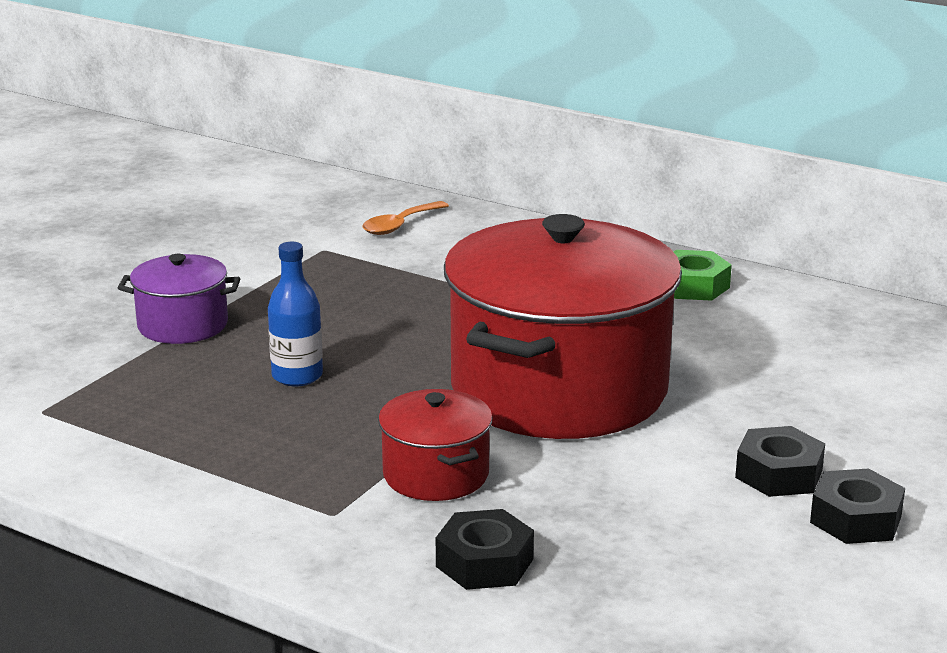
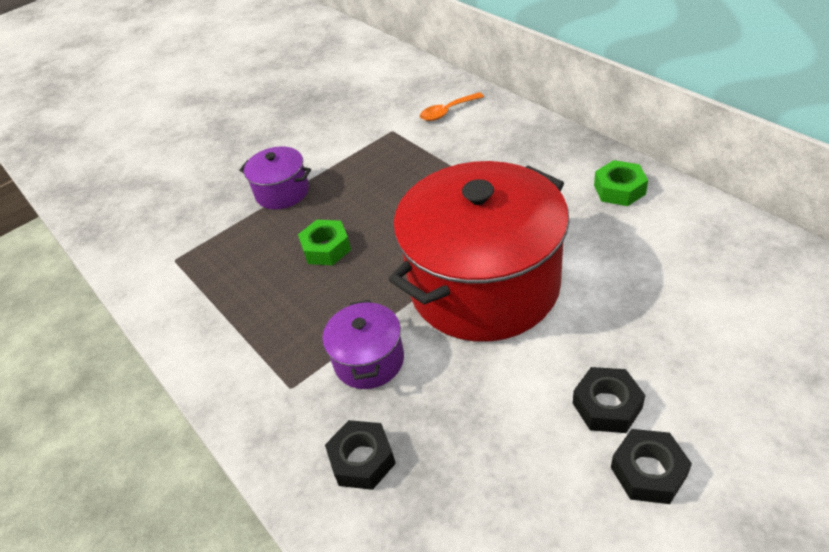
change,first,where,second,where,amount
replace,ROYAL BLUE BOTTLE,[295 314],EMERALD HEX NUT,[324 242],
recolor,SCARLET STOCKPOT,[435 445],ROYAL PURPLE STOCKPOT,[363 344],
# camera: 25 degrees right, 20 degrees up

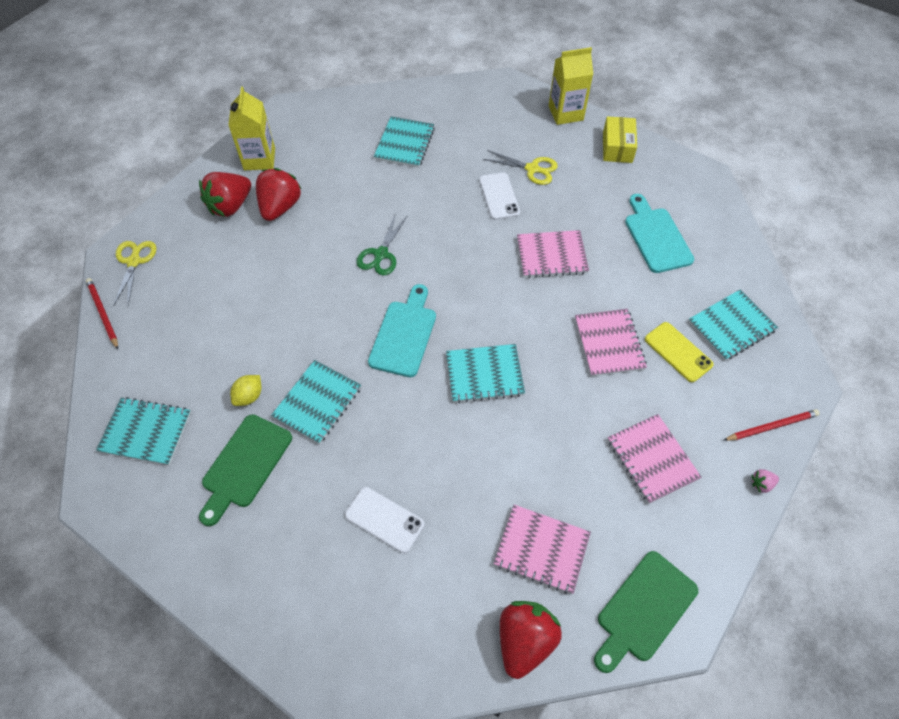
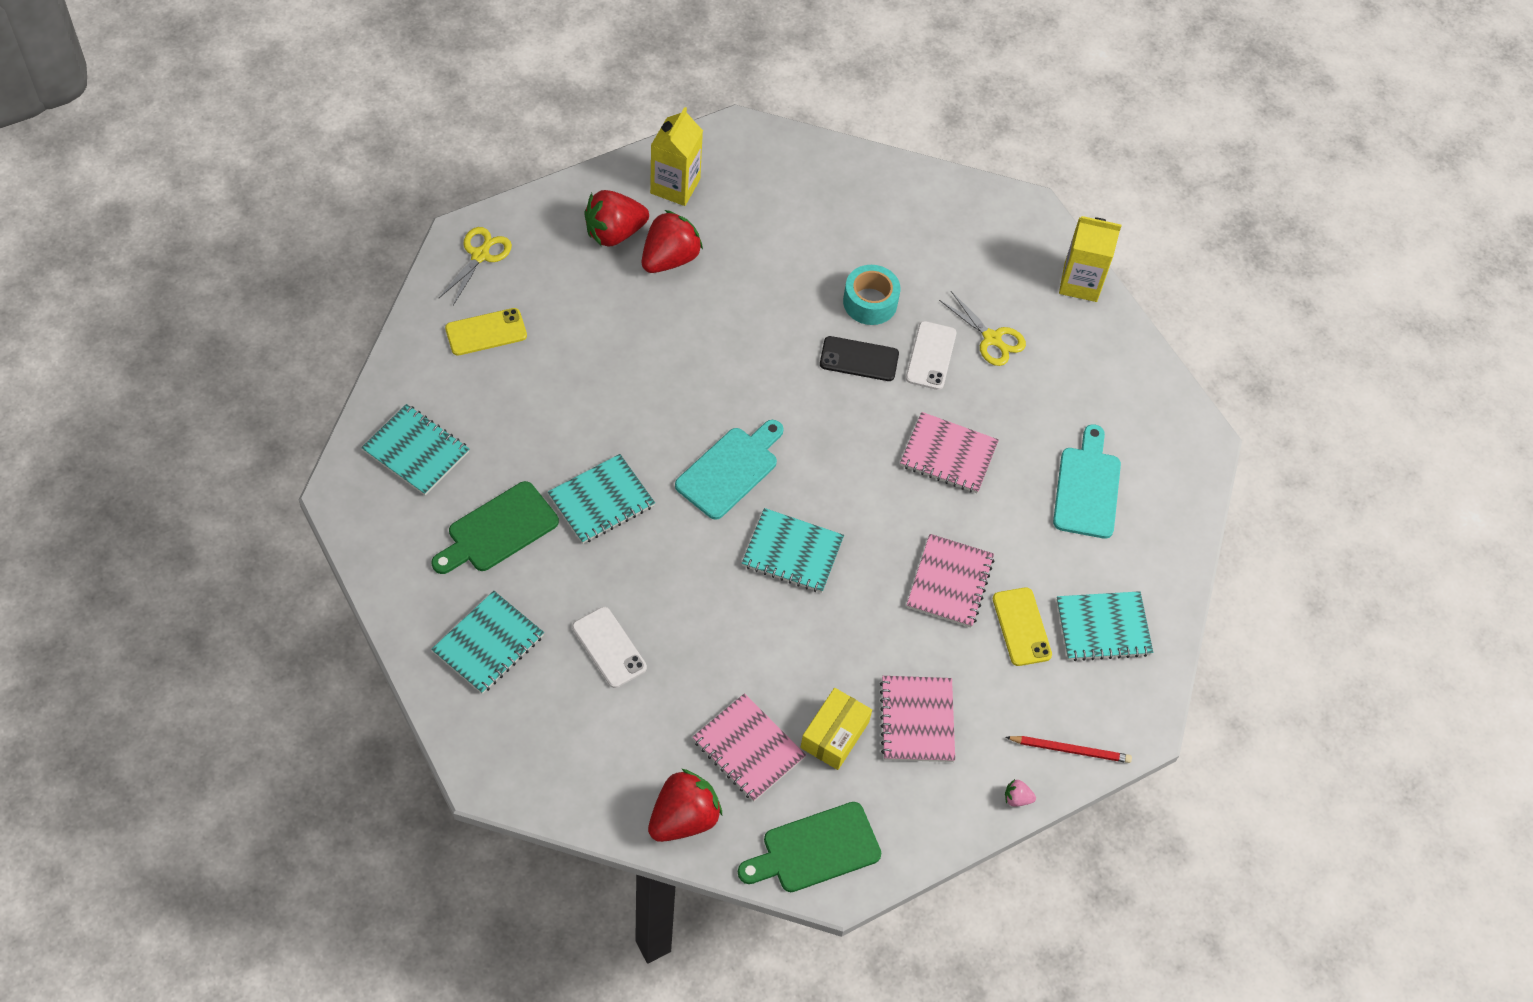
change,first,where,second,where,amount
move,TEAL EXERCISE BOOK,[404 142],,[487 642],
move,GOLDEN PACKAGE,[620 139],,[836 729],
delete,EMERALD SCISSORS,[382 244],,,
delete,SCARLET WOODEN PENCIL,[102 313],,,
delete,GOLDEN TOY LEMON,[245 390],,,
insert,,,TEAL ROLL OF TAPE,[871 295],
insert,,,GOLDEN MOBILE PHONE,[486 332],
insert,,,EBONY MOBILE PHONE,[859 358],
# camera: 20 degrees right, 0 degrees up

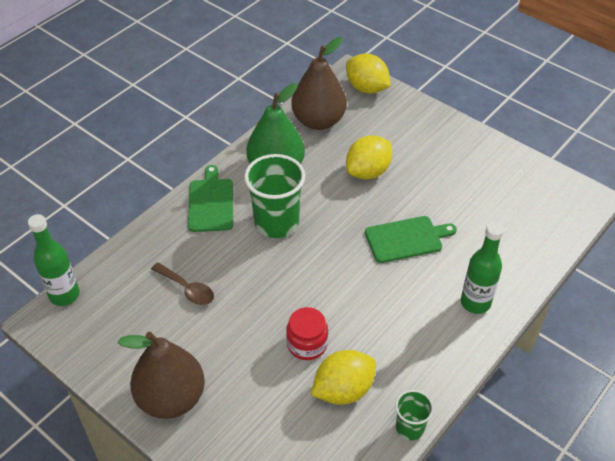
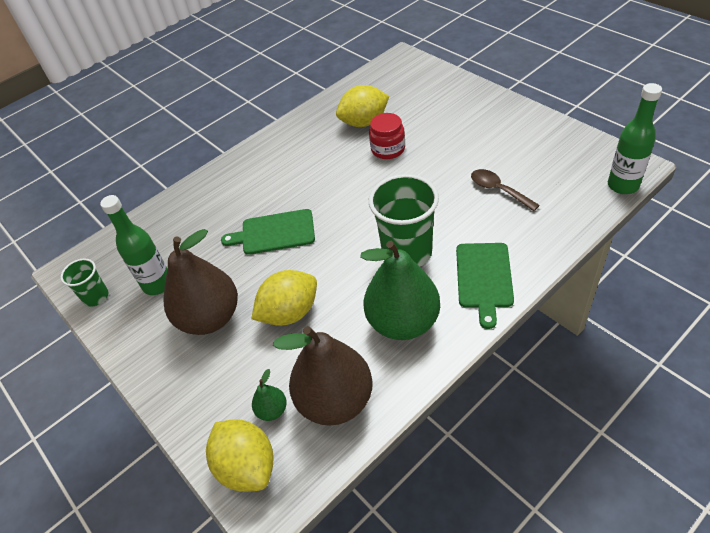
change,first,where,second,where,amount
move,EMERALD BOTTLE,[482 268],,[133 245],
move,RUSSET PEAR FRUIT,[161 375],,[200 282],
move,EMERALD BEAKER,[414 415],,[84 283],
insert,,,EMERALD PEAR FRUIT,[269 395],
# camera: 165 degrees left, 0 degrees up

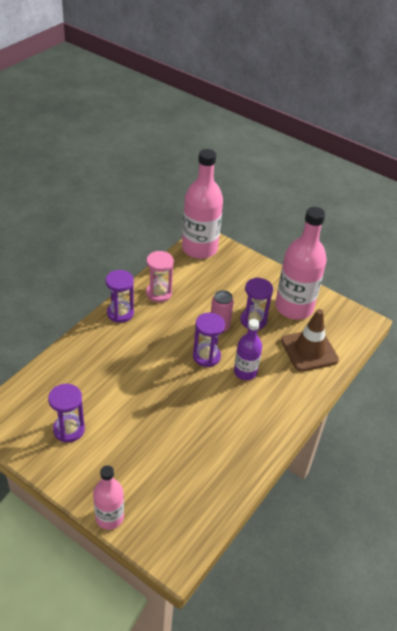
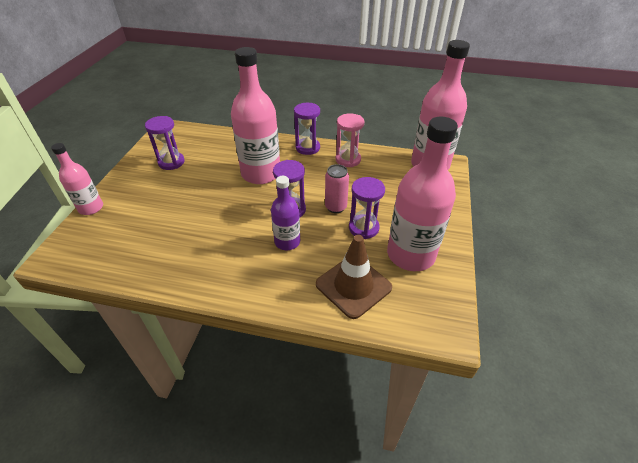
change,first,where,second,where,amount
insert,,,ROSY BOTTLE,[255 115],
# camera: 70 degrees right, 0 degrees up

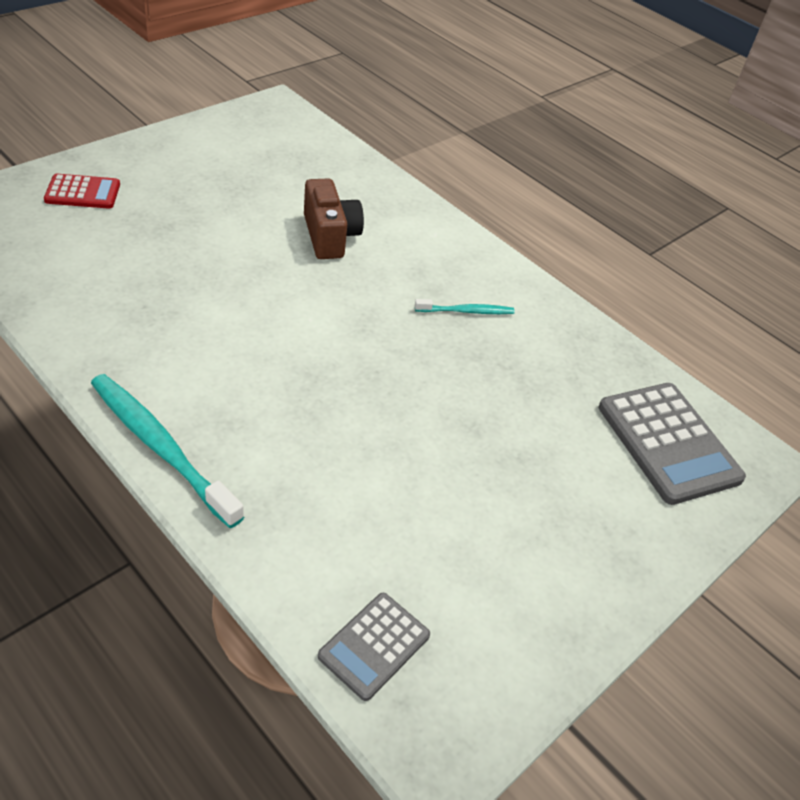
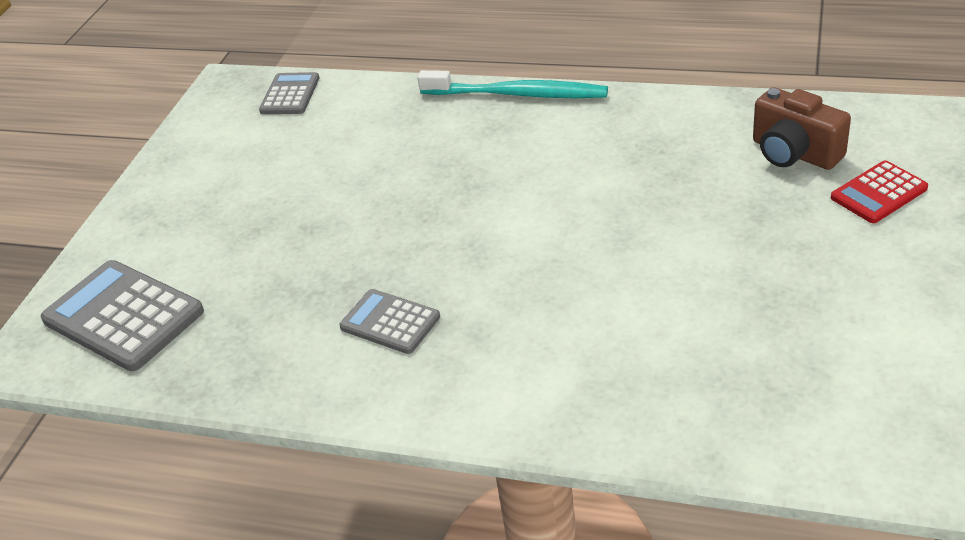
change,first,where,second,where,amount
move,RUSSET COMPACT CAMERA,[334 219],,[802 128],
replace,TEAL TOOTHBRUSH,[465 306],ASH-GREY POCKET CALCULATOR,[389 321],
# camera: 160 degrees right, 5 degrees down

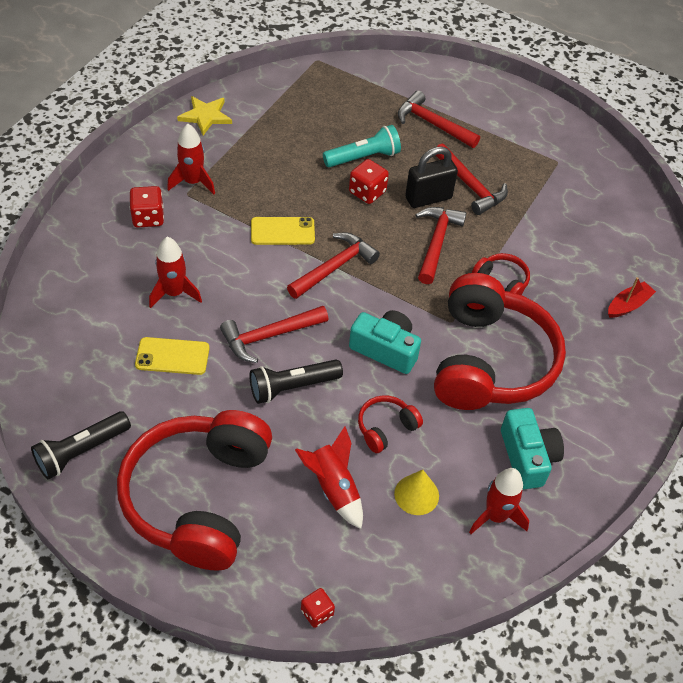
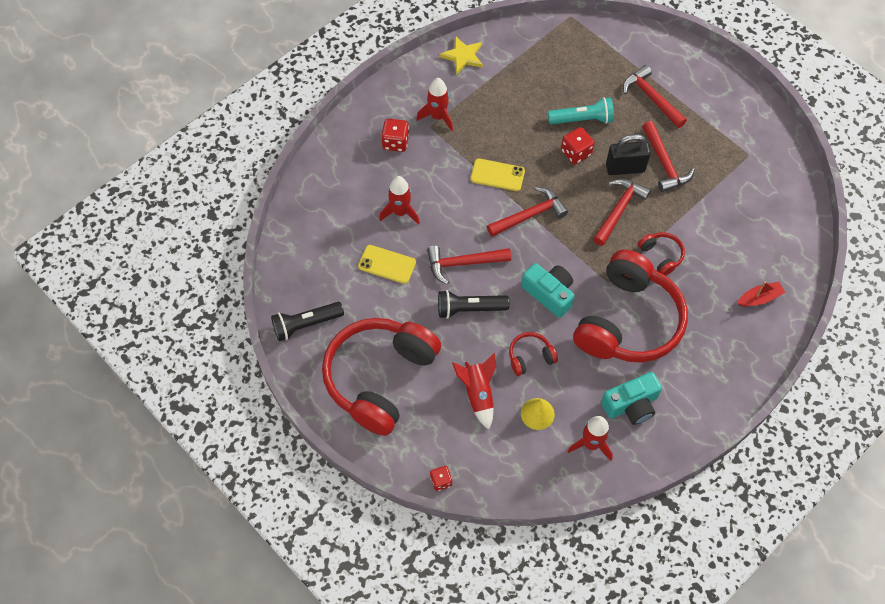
change,first,where,second,where,amount
rotate,TEAL COMPACT CAMERA,[532 449],,[631 398],60 degrees clockwise
# camera: 20 degrees right, 10 degrees up

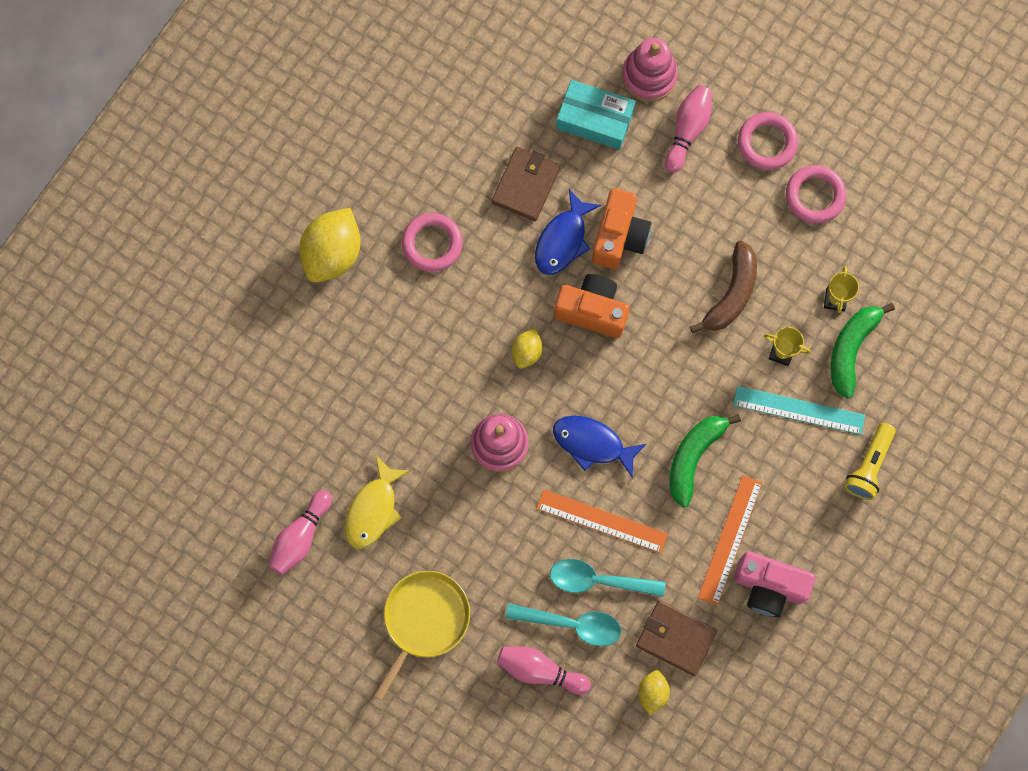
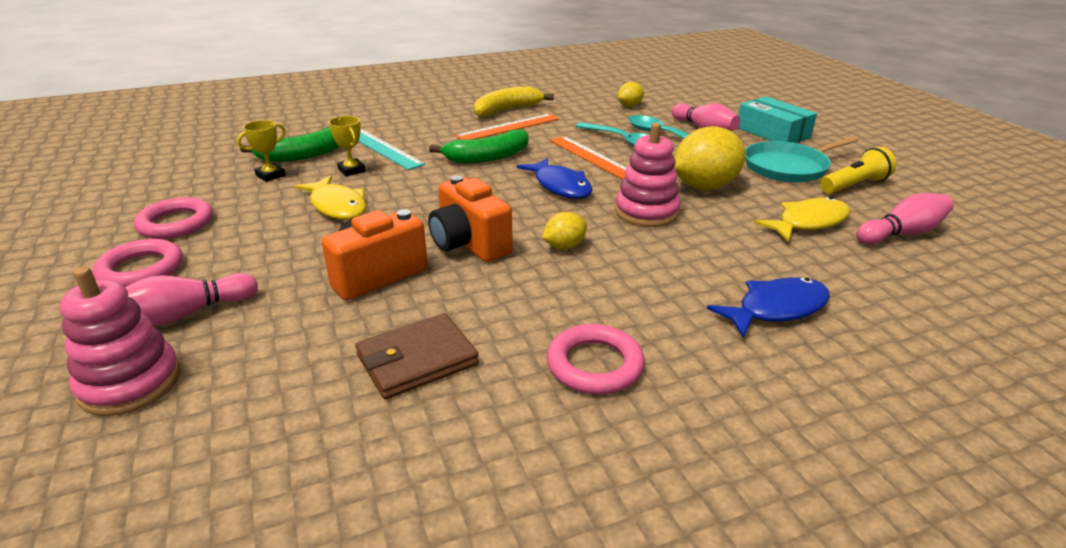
change,first,where,second,where,amount
move,TEAL PACKAGE,[596 115],,[777 119],
move,ROYAL BLUE FISH FIGURE,[568 232],,[768 307],
move,GOLDEN TOY LEMON,[330 245],,[710 158],
replace,RUSSET TOY BANANA,[723 286],GOLDEN FISH FIGURE,[330 197],
move,GOLDEN POCKET TORCH,[870 461],,[858 170],
replace,ROSY COMPACT CAMERA,[774 584],GOLDEN TOY BANANA,[514 101],
recolor,GOLDEN SKILLET,[422 636],TEAL SKILLET,[802 159],
delete,RUSSET WALLET,[676 638],,,
# camera: 145 degrees left, 45 degrees down

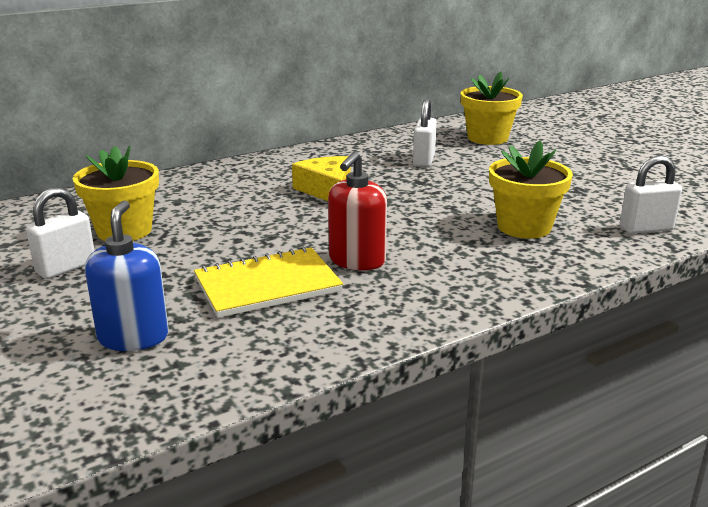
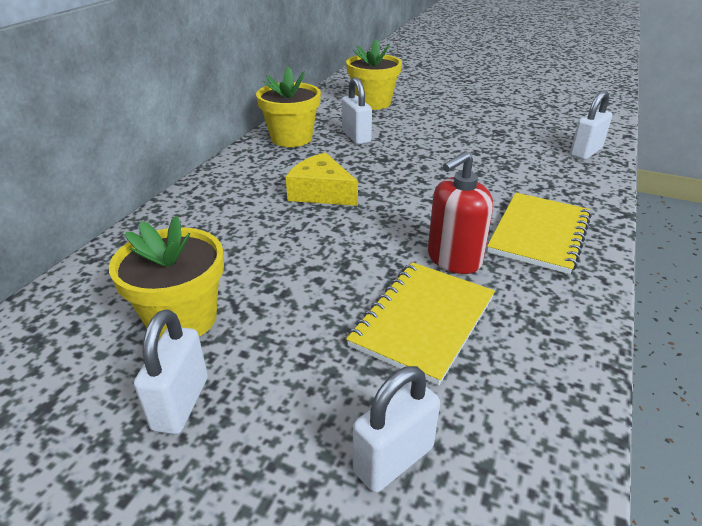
change,first,where,second,where,amount
move,GOLDEN PLANT POT,[531 189],,[288 107],
rotate,SCARLET SOAP PUMP,[357 210],,[460 212],60 degrees clockwise
replace,ROYAL BLUE SOAP PUMP,[127 275],WHITE PADLOCK,[396 429],
insert,,,GOLDEN EXERCISE BOOK,[539 233],
# camera: 35 degrees left, 10 degrees up

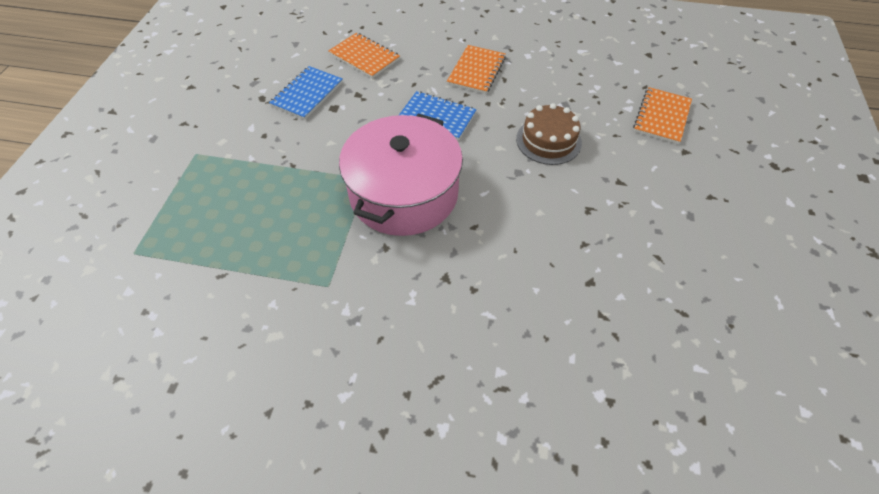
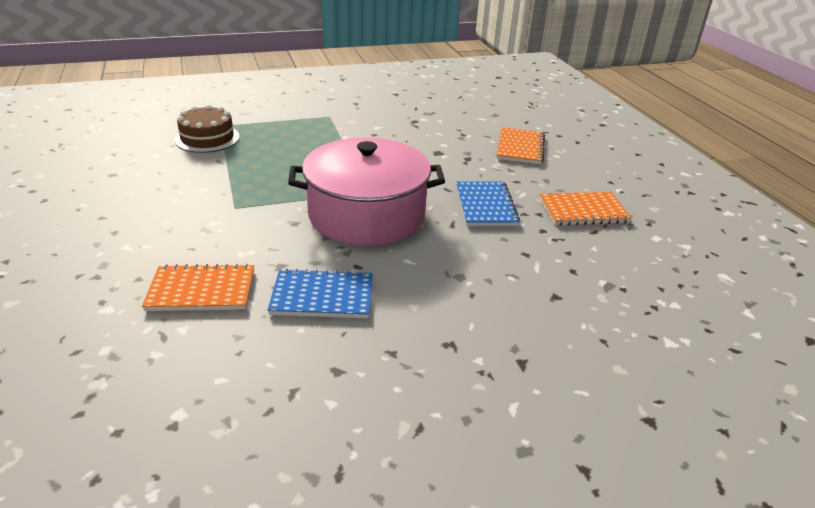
change,first,where,second,where,amount
move,ROYAL BLUE EXERCISE BOOK,[306 93],,[320 293],
move,ORANGE EXERCISE BOOK,[662 115],,[198 287],
move,RUSSET CAKE,[549 134],,[207 129],
# camera: 60 degrees right, 20 degrees down

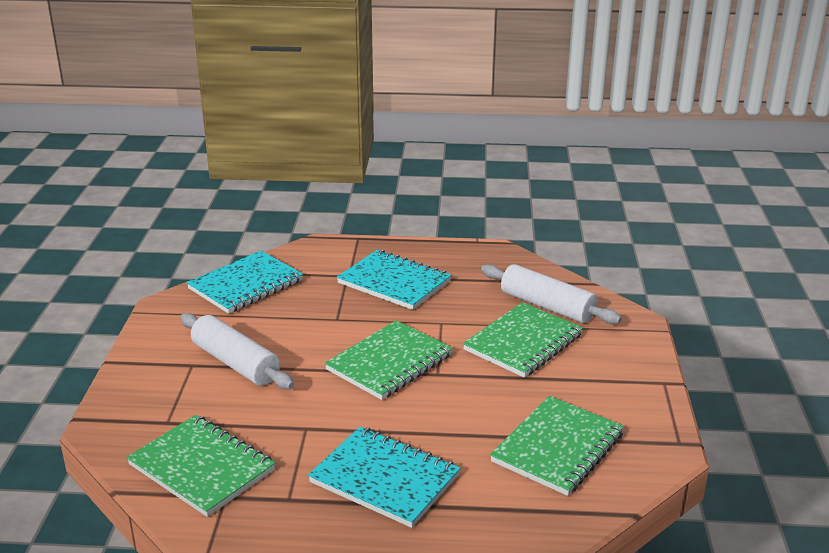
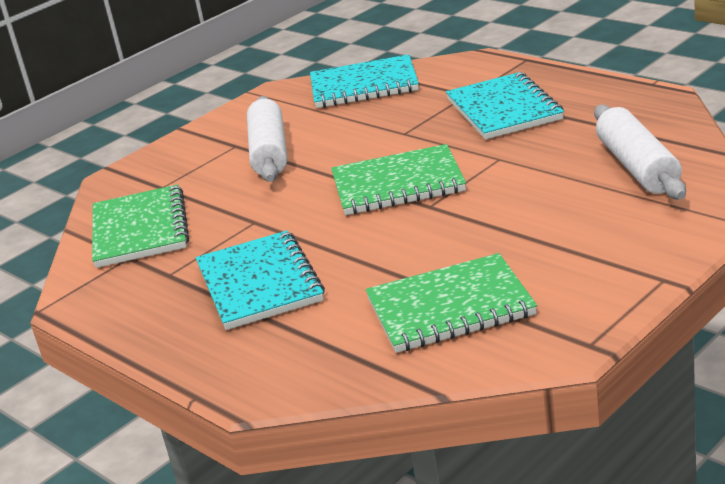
change,first,where,second,where,amount
delete,EMERALD EXERCISE BOOK,[523 340],,,
# camera: 45 degrees right, 0 degrees up

